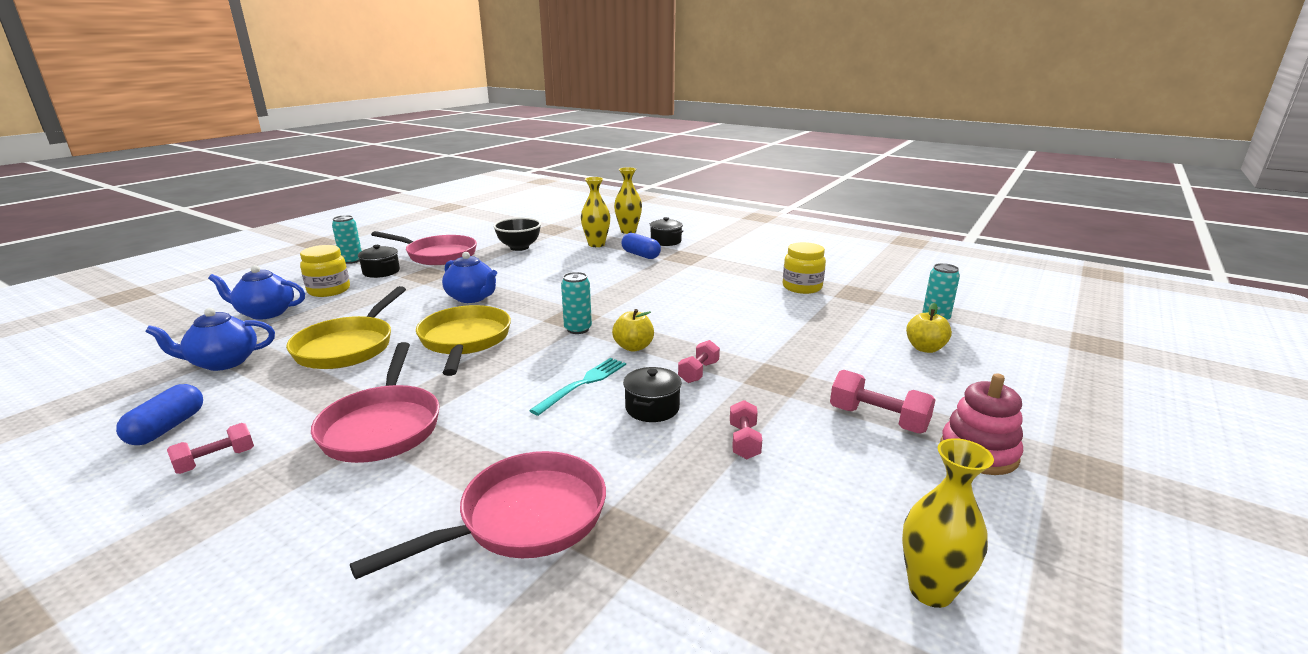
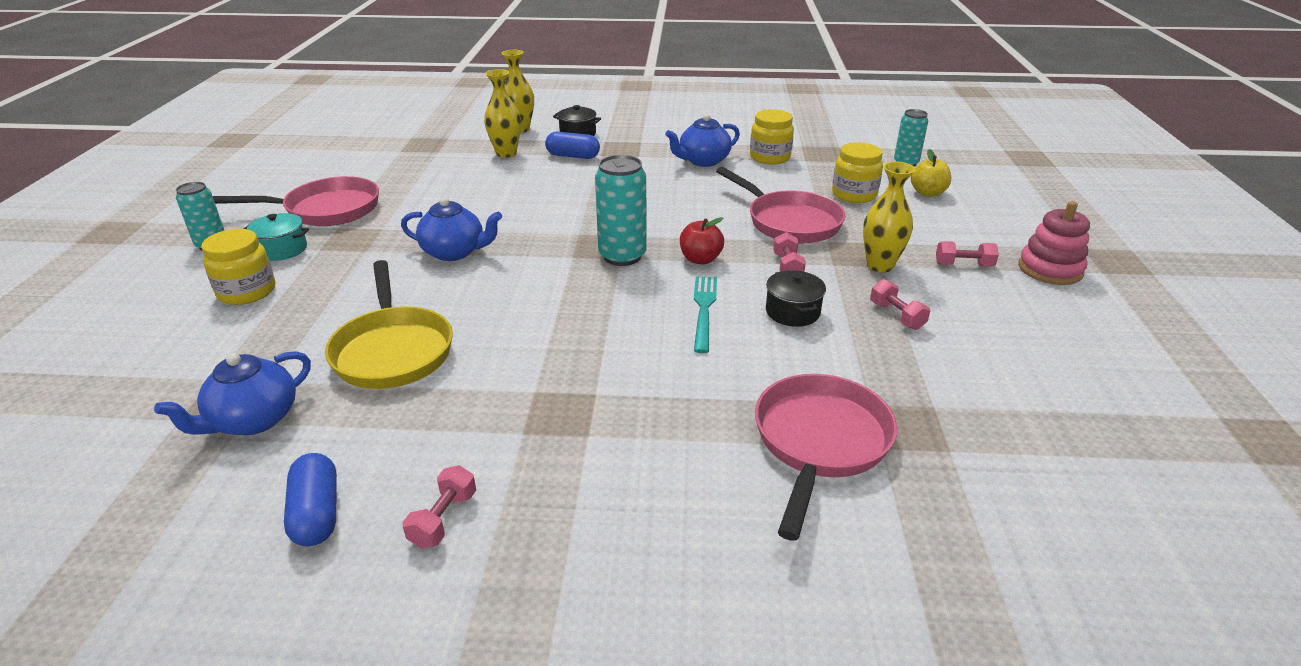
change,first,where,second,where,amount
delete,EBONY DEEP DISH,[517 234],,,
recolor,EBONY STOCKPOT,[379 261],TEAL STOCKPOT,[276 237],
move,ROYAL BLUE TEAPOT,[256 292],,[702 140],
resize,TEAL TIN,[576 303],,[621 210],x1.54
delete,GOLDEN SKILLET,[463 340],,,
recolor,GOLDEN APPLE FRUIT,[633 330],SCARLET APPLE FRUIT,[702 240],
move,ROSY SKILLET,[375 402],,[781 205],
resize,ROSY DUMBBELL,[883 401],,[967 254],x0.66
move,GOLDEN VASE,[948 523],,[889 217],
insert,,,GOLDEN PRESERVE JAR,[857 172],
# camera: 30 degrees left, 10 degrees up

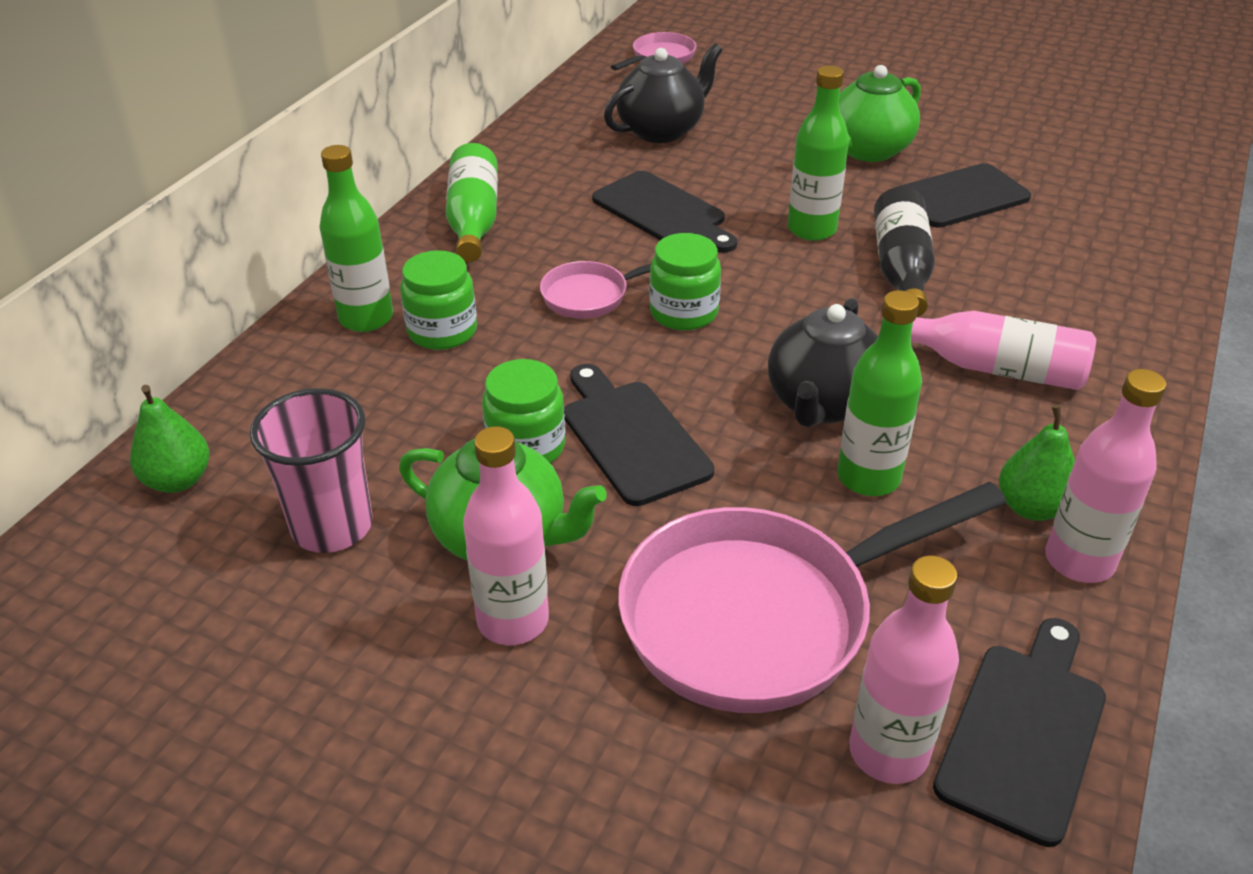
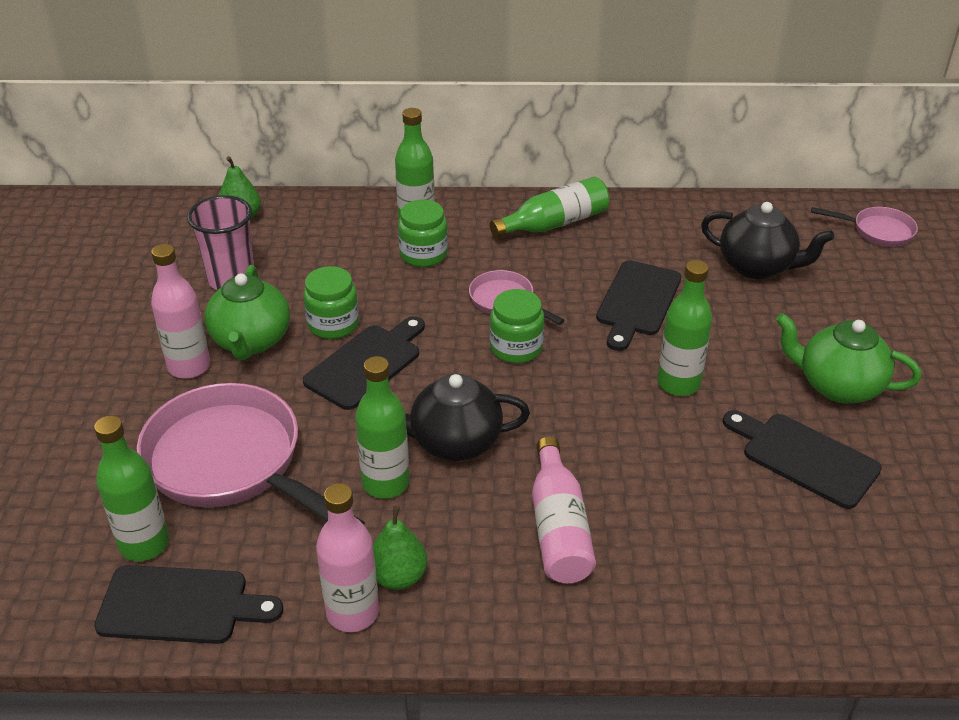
change,first,where,second,where,amount
delete,EBONY BOTTLE,[904 252],,,
recolor,ROSY BOTTLE,[904 669],EMERALD BOTTLE,[131 488],
# camera: 65 degrees right, 0 degrees up

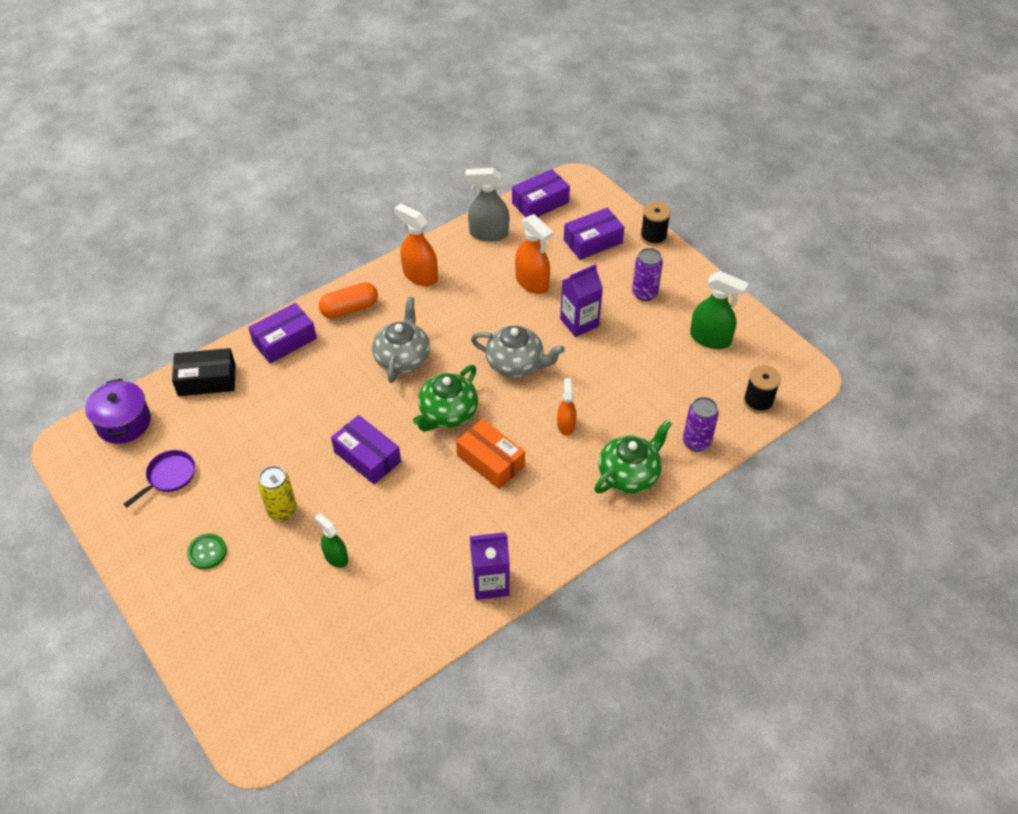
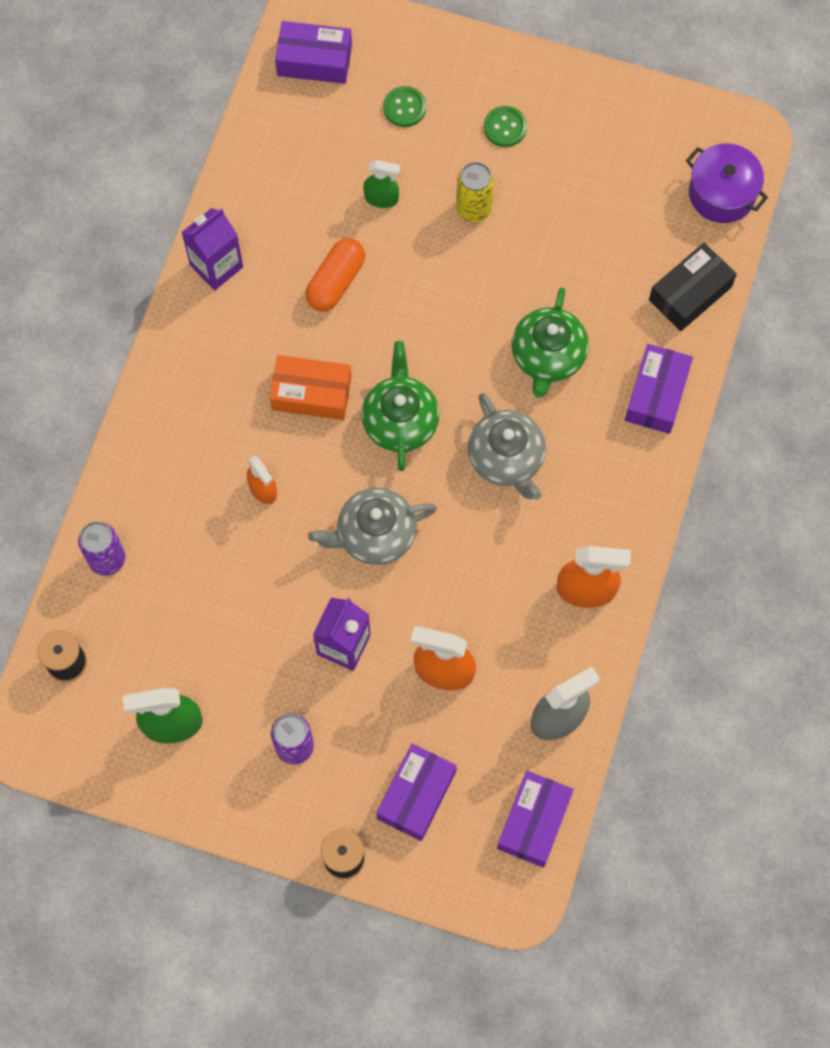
change,first,where,second,where,amount
move,ORANGE PILL SHAPE,[348 300],,[335 274],
move,ROYAL PURPLE PACKAGE,[366 449],,[313 52],
move,EMERALD TEAPOT,[633 456],,[550 342],
delete,ROYAL PURPLE SKILLET,[159 478],,,
insert,,,EMERALD SEWING BUTTON,[404 106],
# camera: 145 degrees right, 20 degrees up

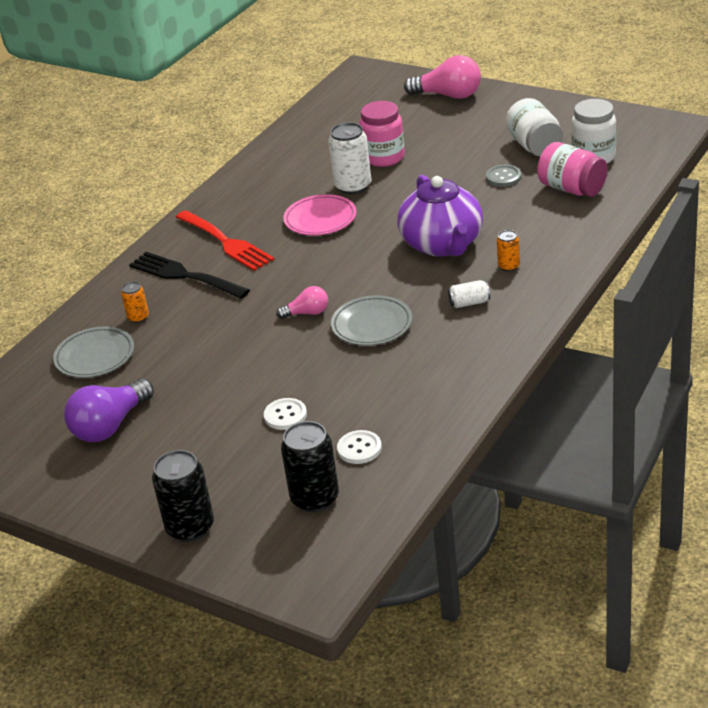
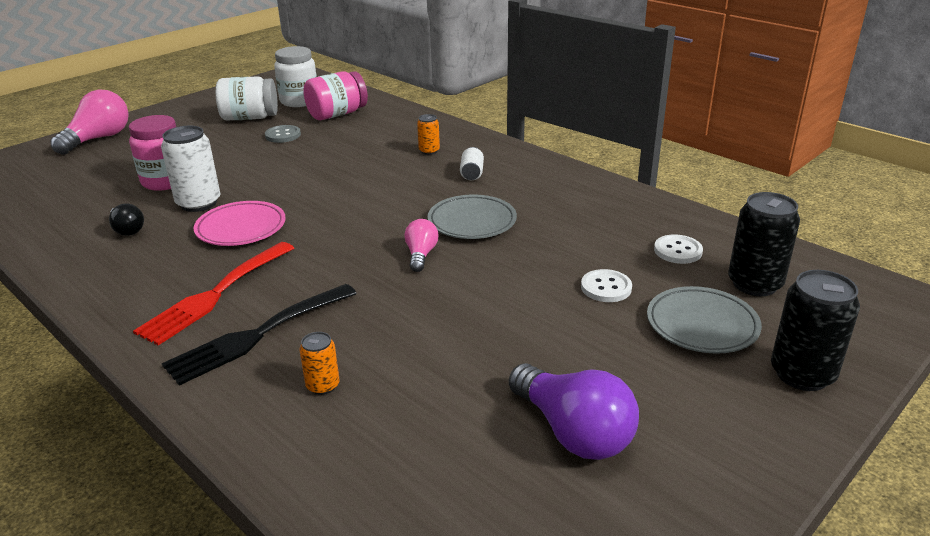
change,first,where,second,where,amount
delete,ROYAL PURPLE TEAPOT,[440 216],,,
rotate,SCARLET FORK,[225 240],,[213 294],150 degrees clockwise
move,ASH-GREY FLAT DISH,[93 352],,[704 320],
insert,,,EBONY BULB,[126 219],
# camera: 80 degrees left, 5 degrees down

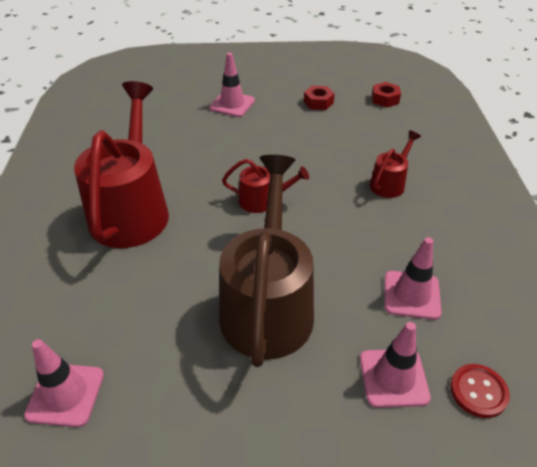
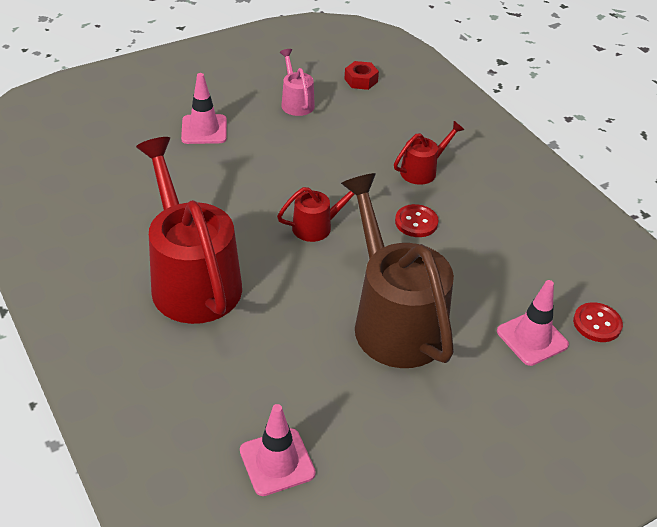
change,first,where,second,where,amount
replace,SCARLET HEX NUT,[319 97],ROSY SPRINKLING CAN,[297 82],
rotate,SCARLET SPRINKLING CAN,[395 164],,[429 153],45 degrees clockwise
delete,ROSY ROAD CONE,[413 278],,,
insert,,,SCARLET SEWING BUTTON,[417 220],
# camera: 30 degrees left, 0 degrees up

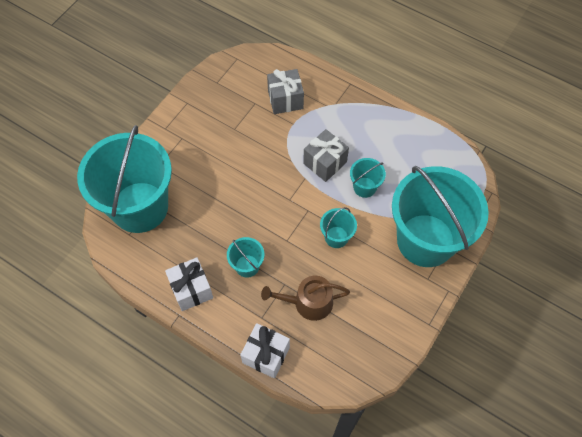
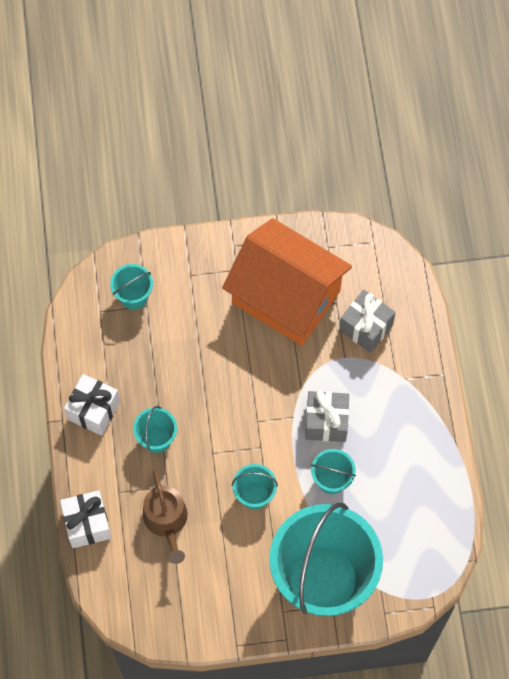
change,first,where,second,where,amount
resize,TEAL SAND BUCKET,[124 179],,[131 287],x0.41
rotate,RUSSET SPRINKLING CAN,[305 298],,[165 516],150 degrees counterclockwise
insert,,,ORANGE COTTAGE,[287 282],
# camera: 50 degrees right, 5 degrees up

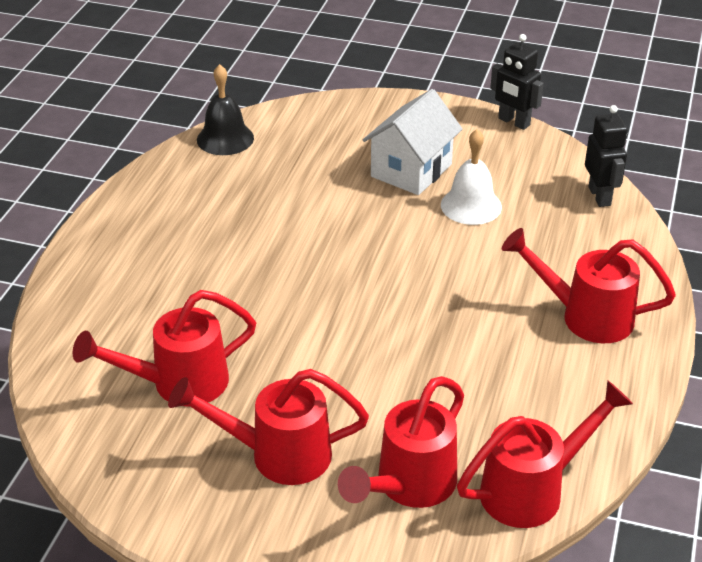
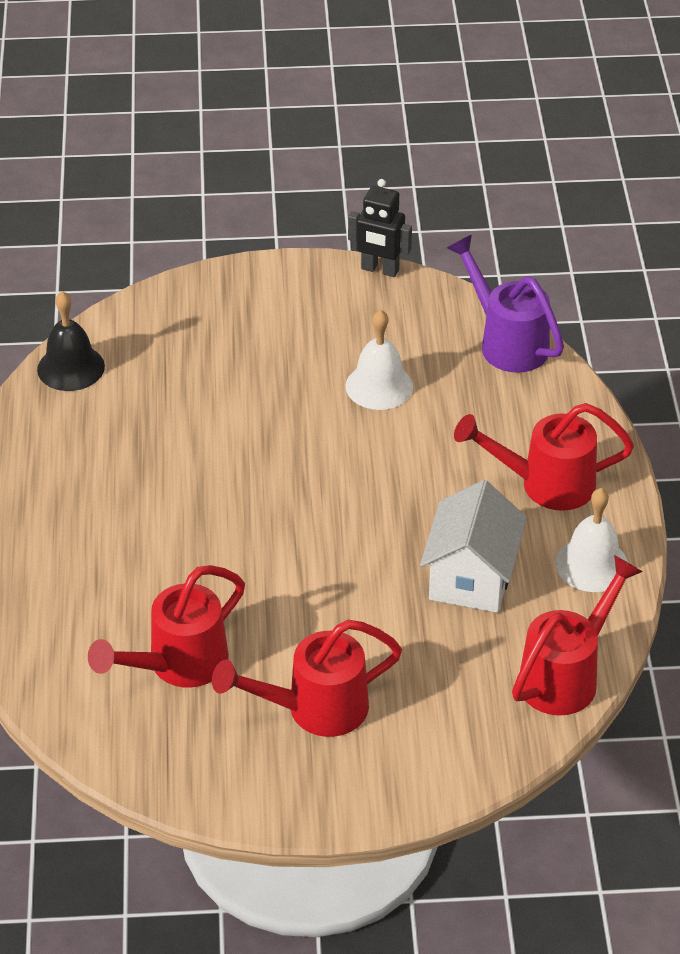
change,first,where,second,where,amount
move,WHITE COTTAGE,[413 142],,[473 546],
replace,EBONY ROBOT,[606 156],ROYAL PURPLE SPRINKLING CAN,[505 304],
delete,SCARLET SPRINKLING CAN,[401 442],,,
insert,,,WHITE BELL,[591 540],
# camera: 20 degrees left, 5 degrees up

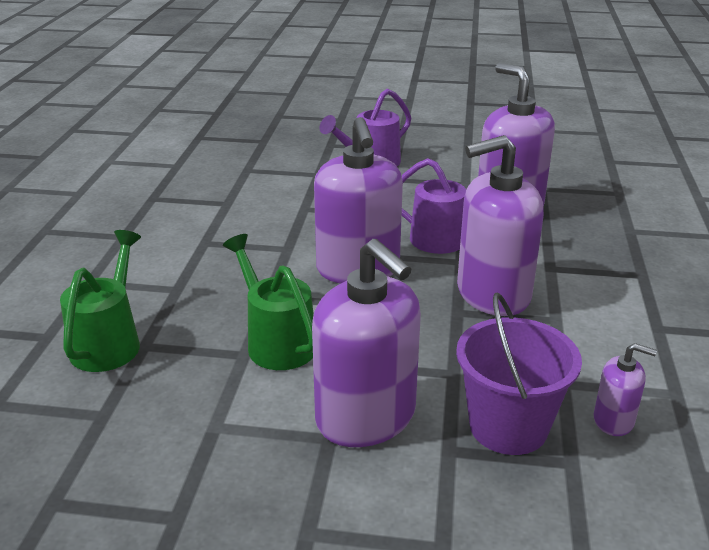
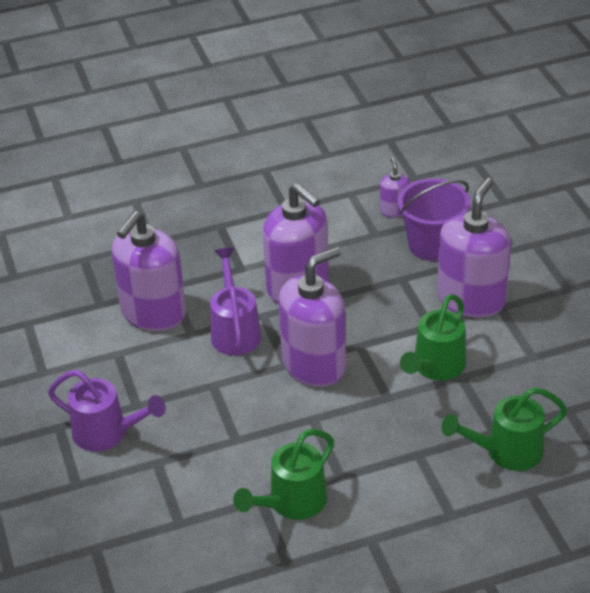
change,first,where,second,where,amount
insert,,,EMERALD SPRINKLING CAN,[283 474],
# camera: 115 degrees left, 10 degrees up

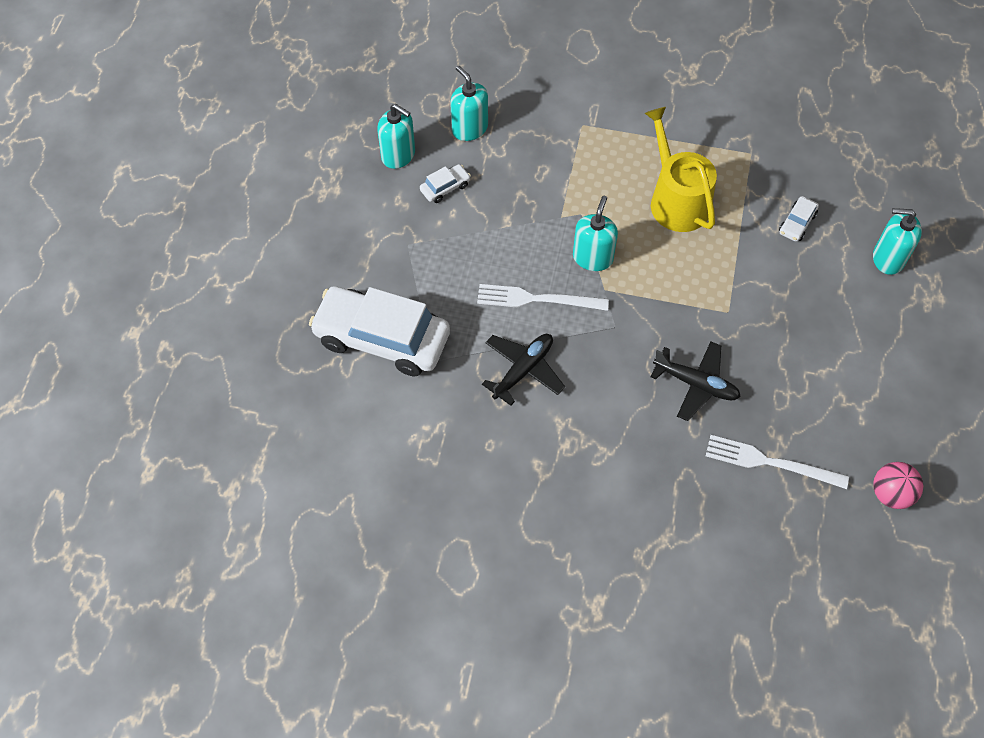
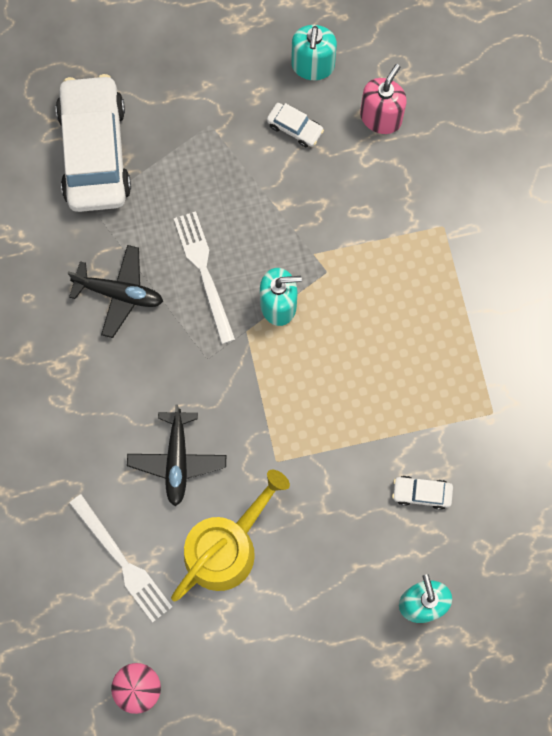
change,first,where,second,where,amount
recolor,TEAL SOAP PUMP,[469 103],ROSY SOAP PUMP,[383 99],
move,GOLDEN SPRINKLING CAN,[681 169],,[230 535],
rotate,WHITE FORK,[777 462],,[120 558],150 degrees clockwise
# camera: 65 degrees right, 15 degrees up

